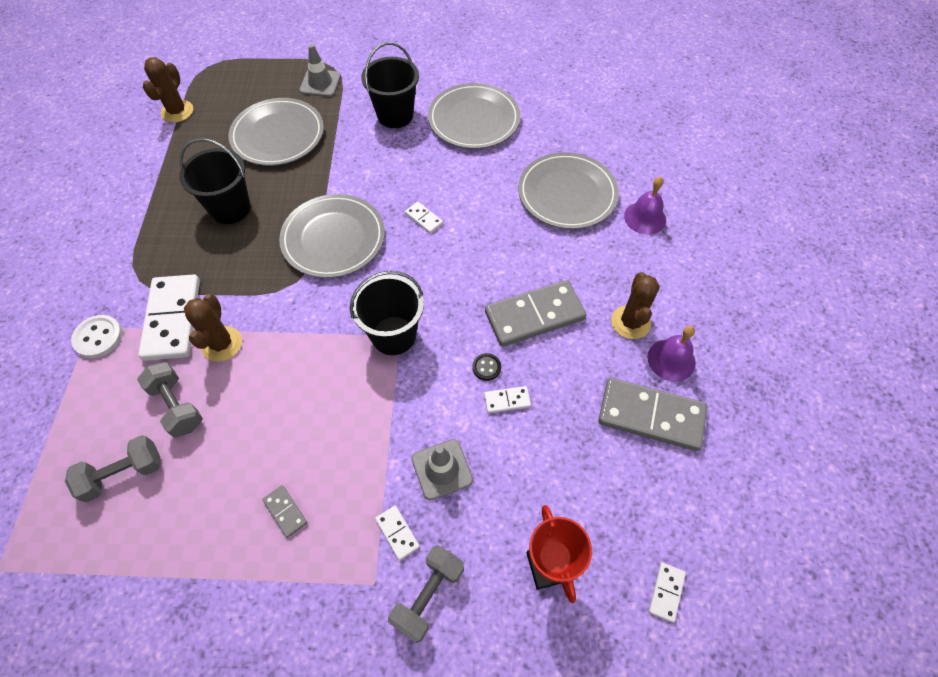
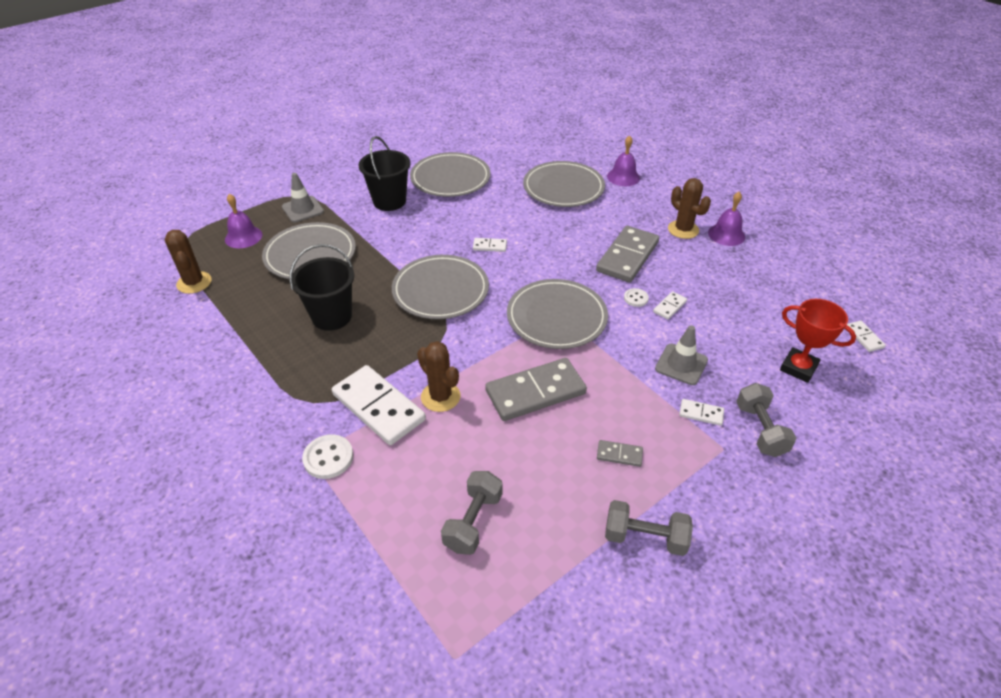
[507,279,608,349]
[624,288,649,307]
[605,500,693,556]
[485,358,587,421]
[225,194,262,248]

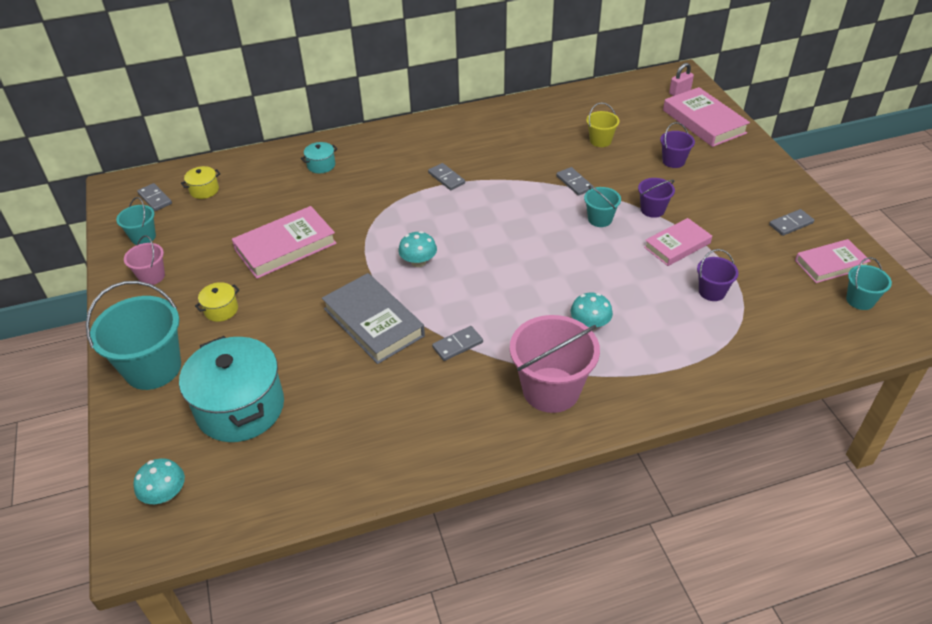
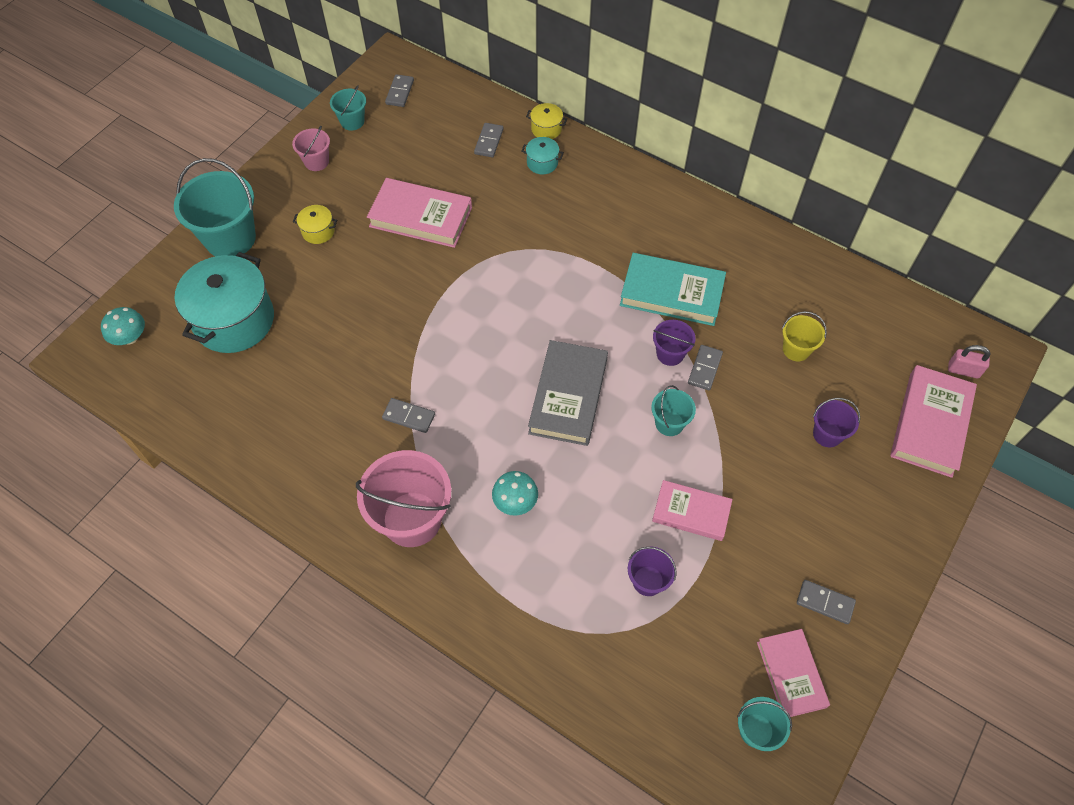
[474,123,504,157]
[526,103,567,139]
[653,320,695,366]
[398,231,437,267] (first image)
[757,629,830,717]
[528,340,608,446]
[620,253,726,326]

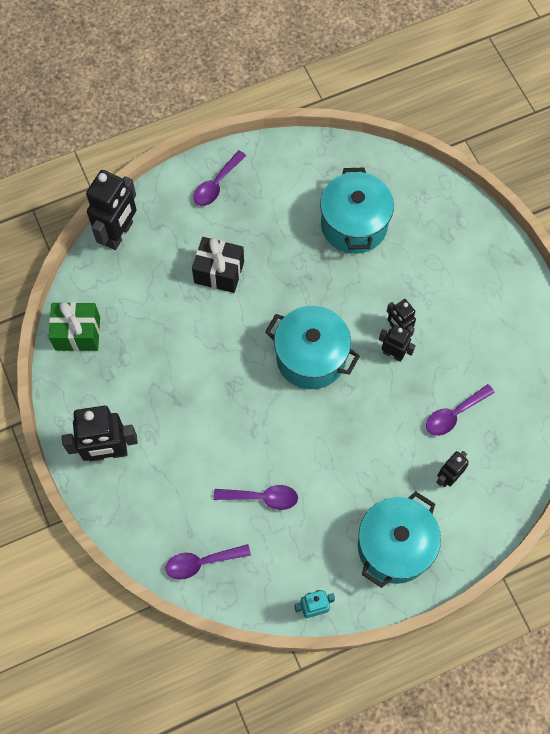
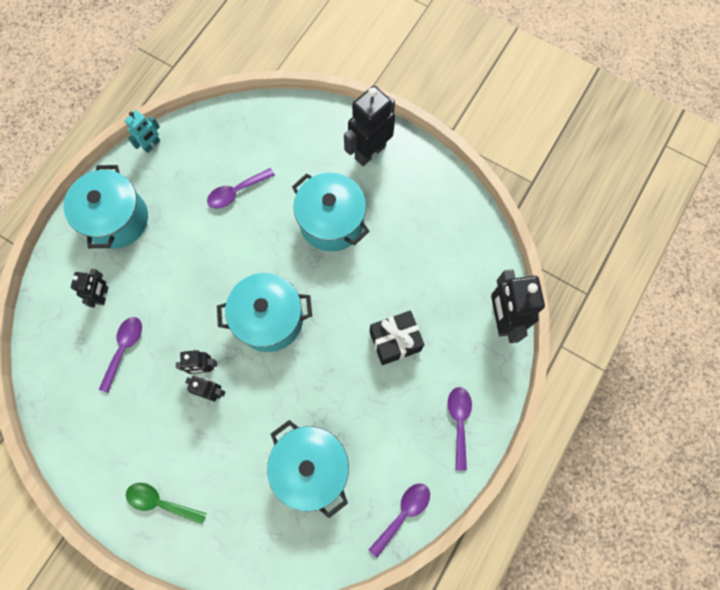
[49,302,100,351] (first image)
[369,483,430,558]
[292,173,369,252]
[126,483,207,525]

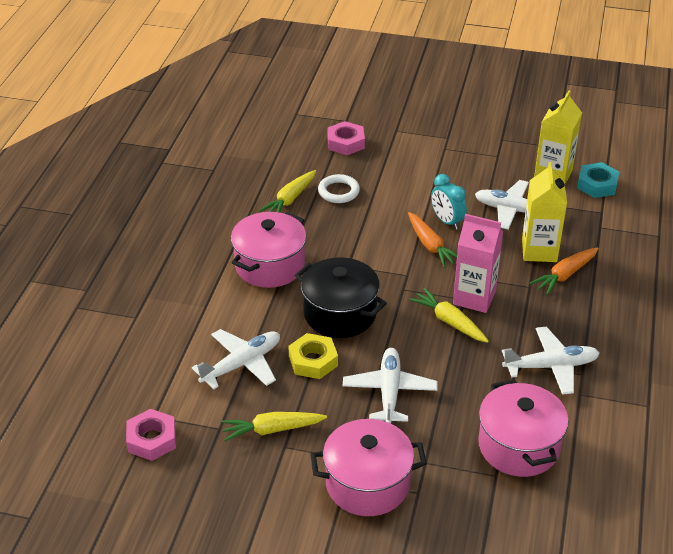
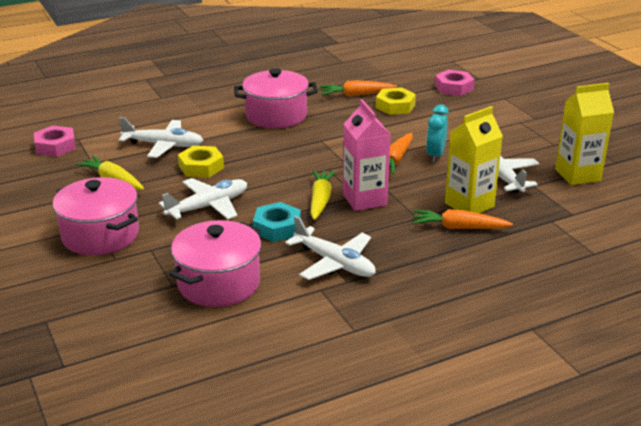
[253,202,301,242]
[320,80,397,97]
[376,87,416,115]
[295,257,387,338] (first image)

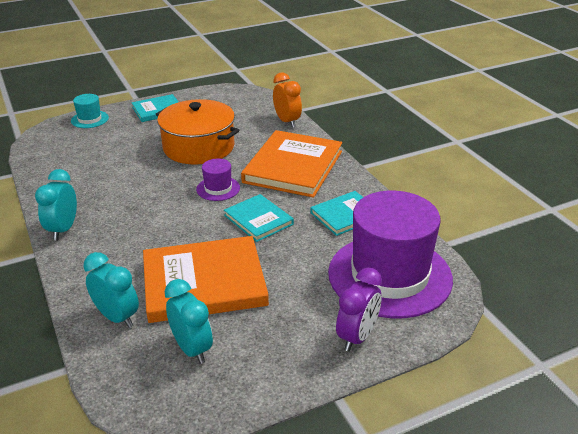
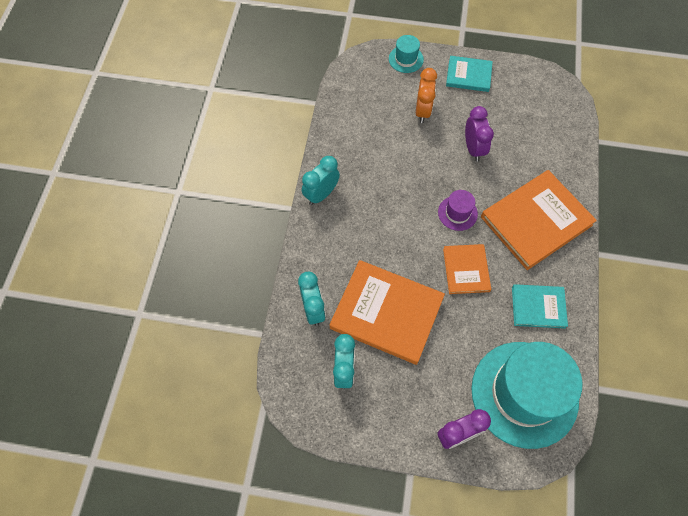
[416,68,437,123]
[465,106,494,162]
[471,342,583,449]
[443,244,491,294]

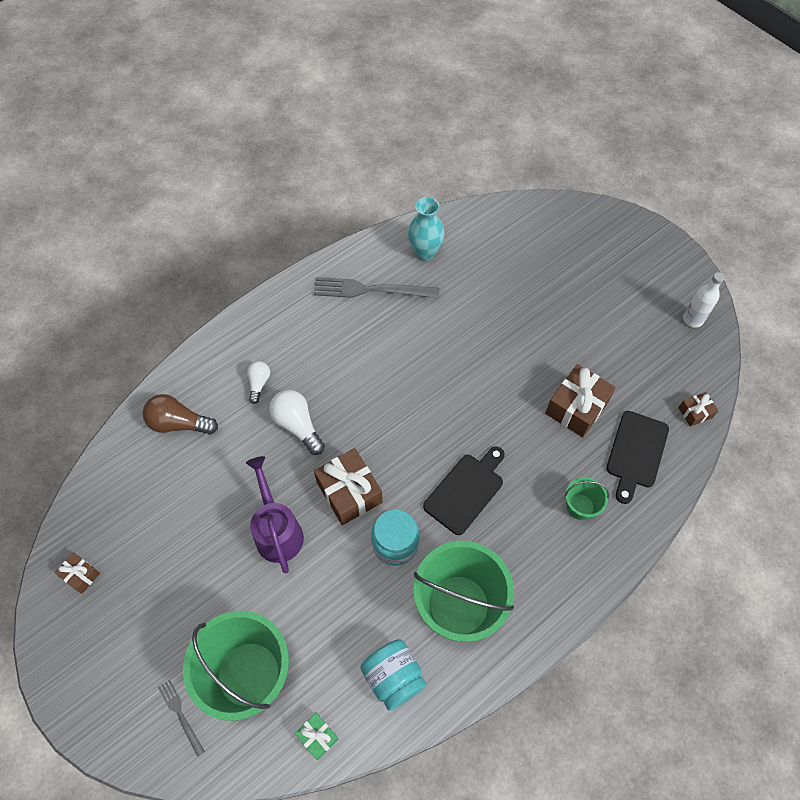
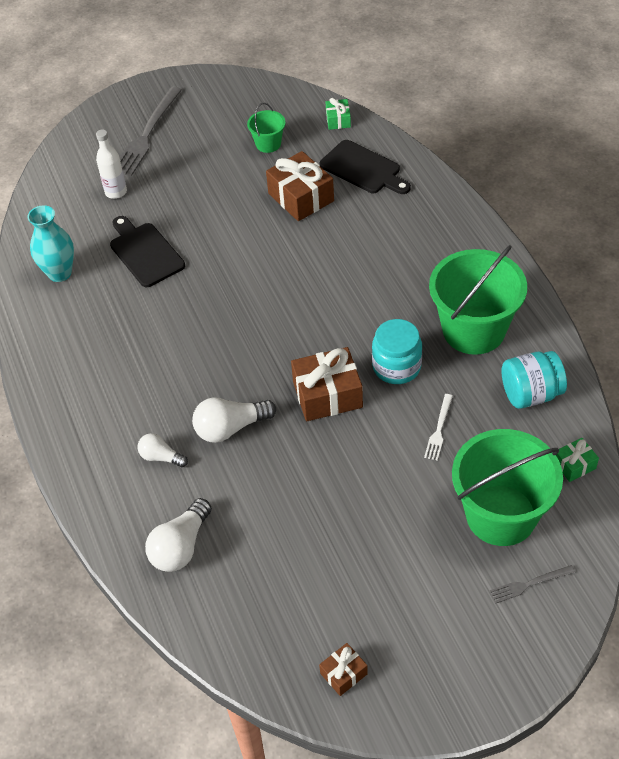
[96,129,127,199]
[119,86,182,176]
[326,98,351,130]
[145,498,212,572]
[110,216,185,287]
[246,456,304,573] (first image)
[247,103,286,153]
[424,394,453,461]

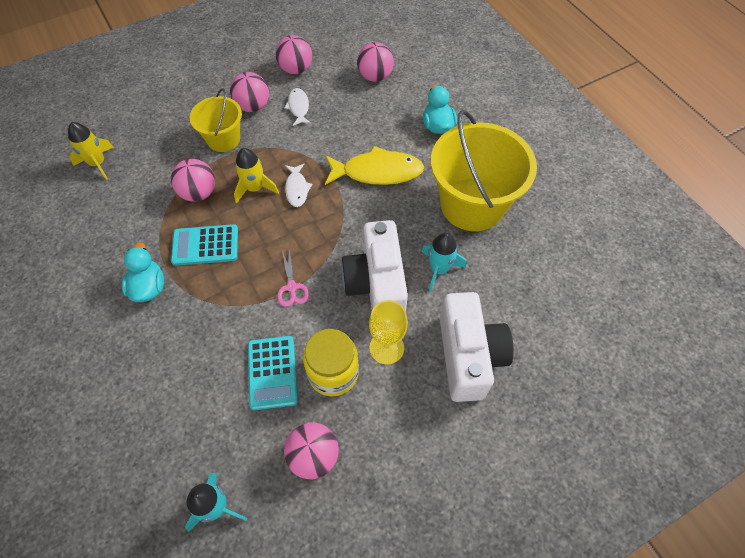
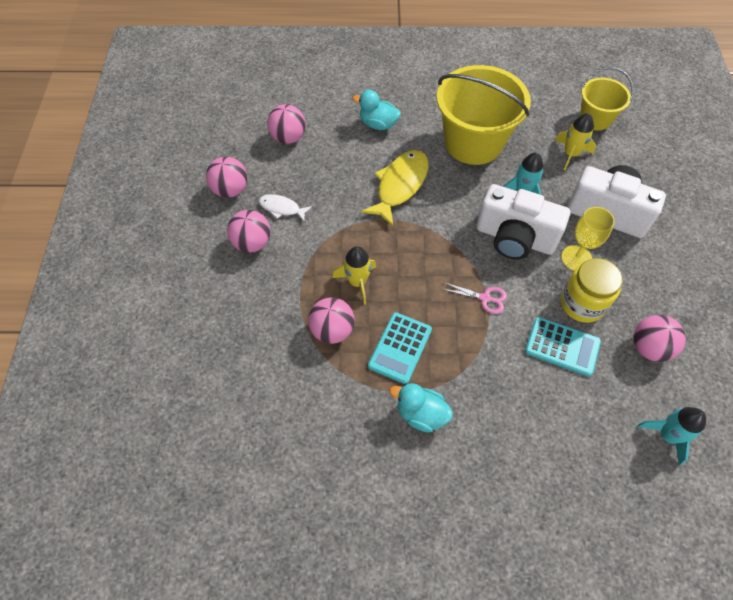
[580,67,633,131]
[555,113,596,170]
[285,164,312,207] (first image)

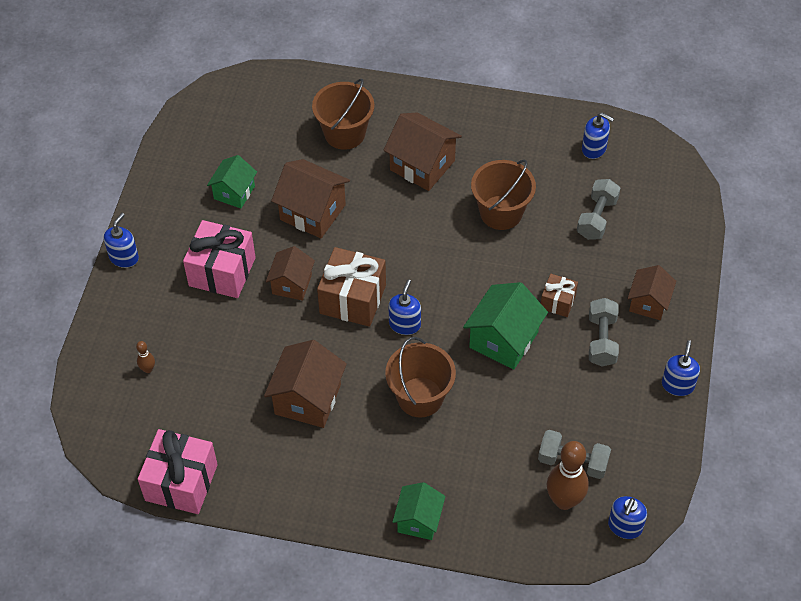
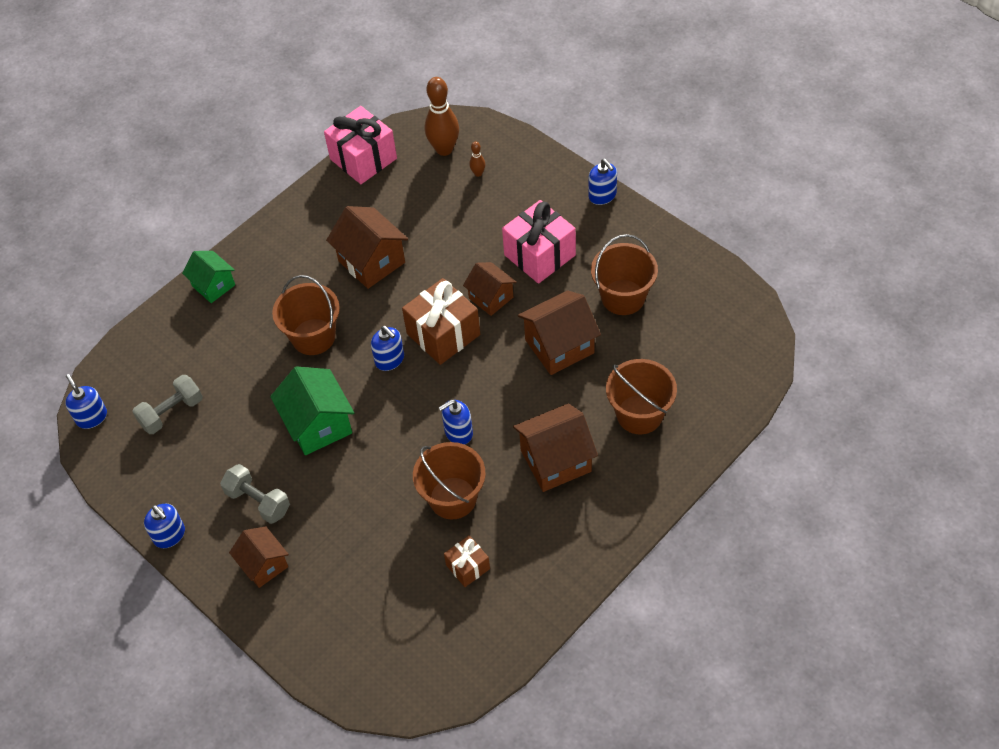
[439,400,473,444]
[591,234,658,315]
[577,179,620,240] (first image)
[444,535,490,587]
[425,77,459,156]

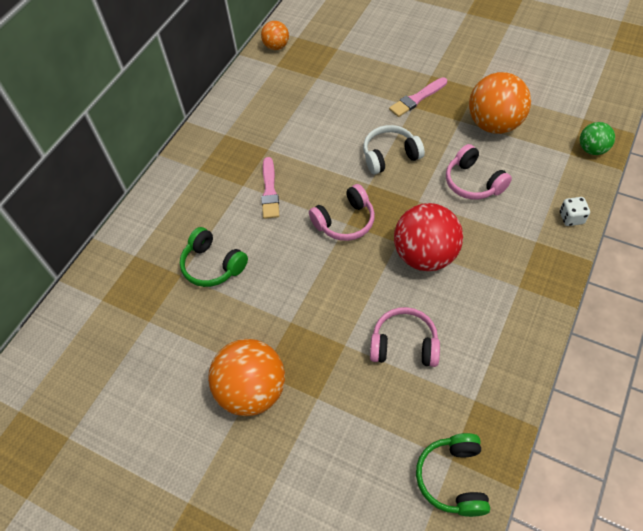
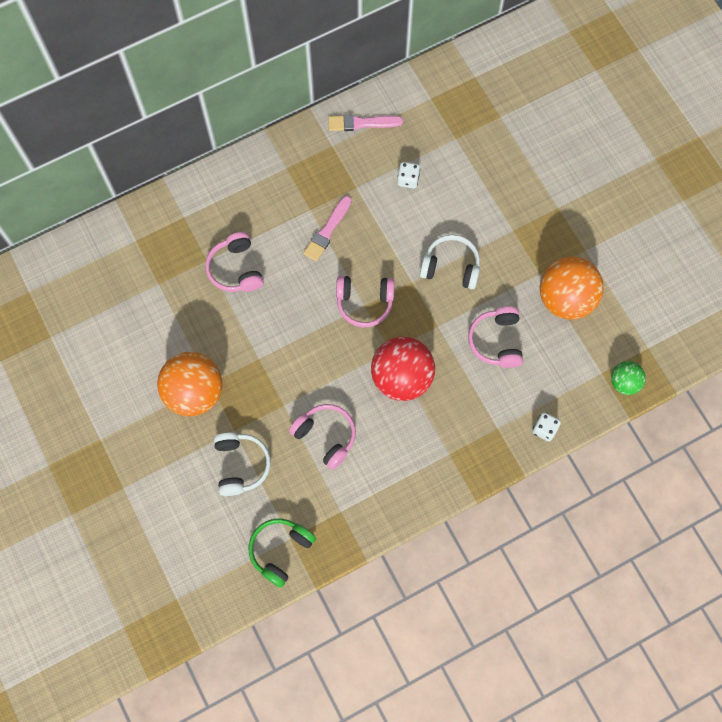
[261,21,289,50] (first image)
[328,114,403,131]
[205,232,264,292]
[397,162,420,189]
[214,432,271,496]

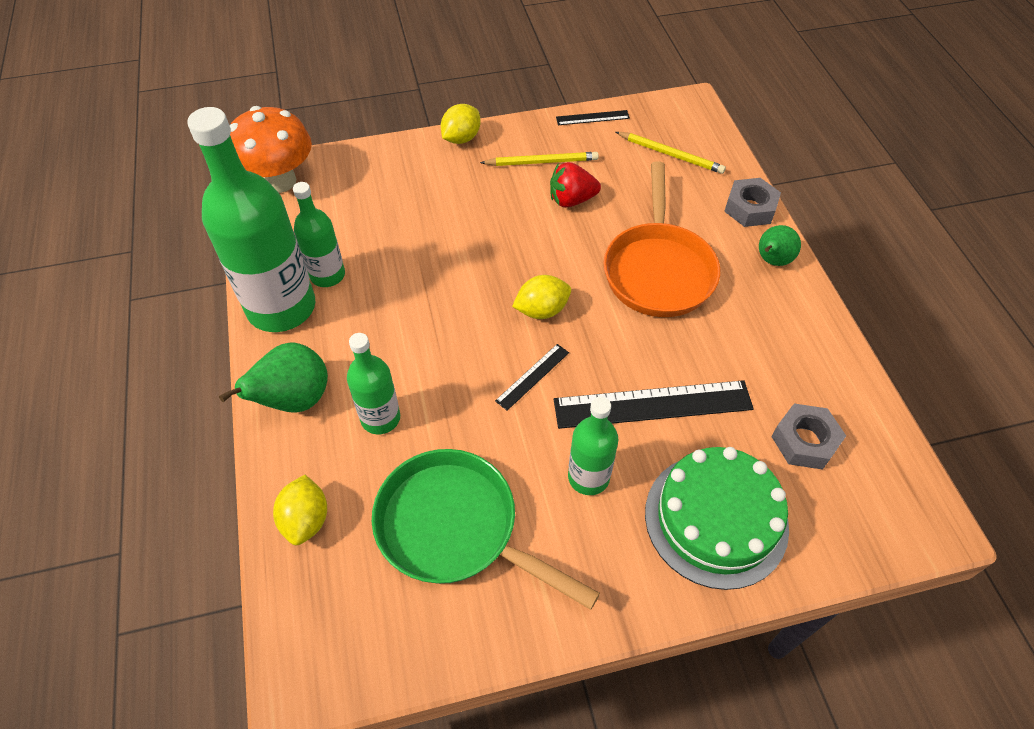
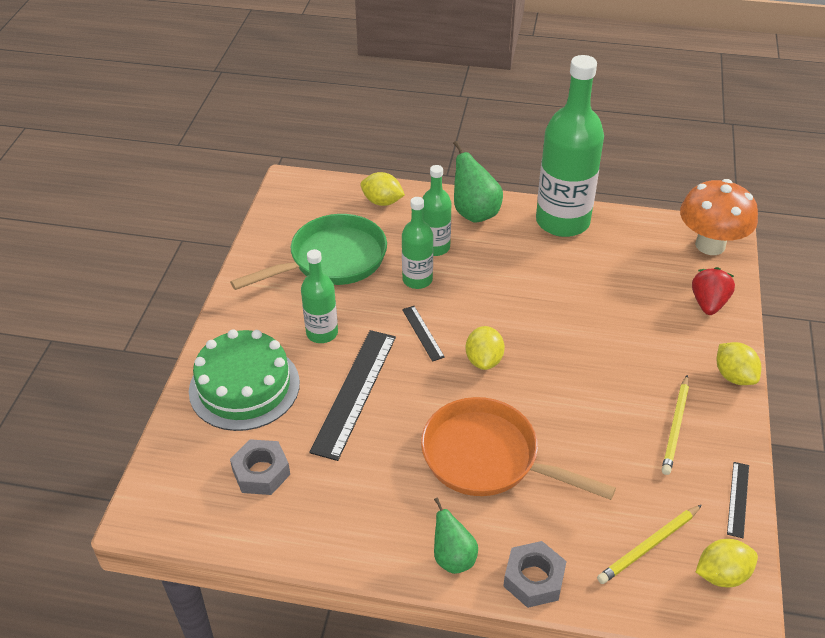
[692,267,735,315]
[402,197,433,289]
[696,539,758,587]

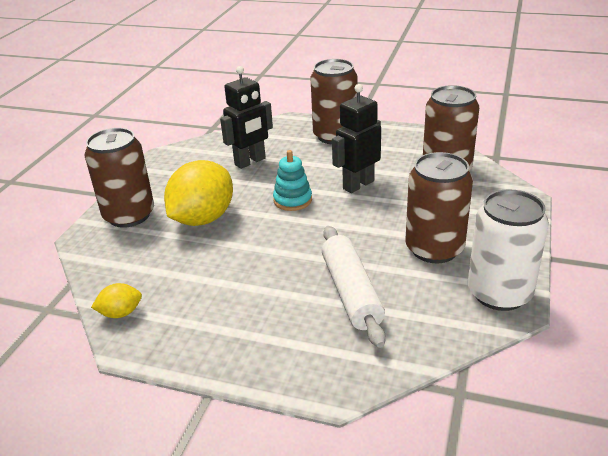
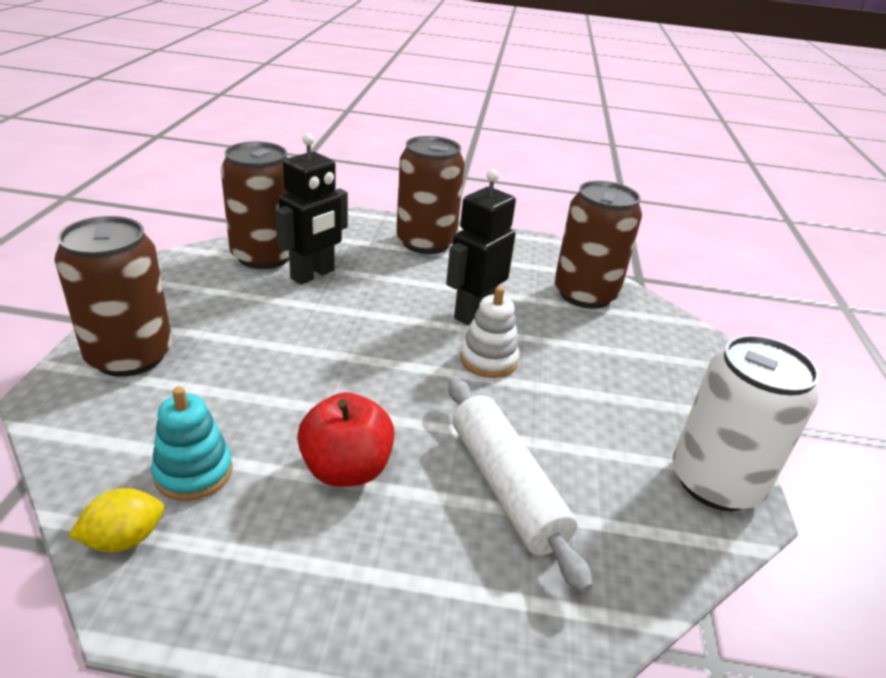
[151,386,233,501]
[221,142,289,269]
[164,160,233,226] (first image)
[460,287,519,378]
[297,392,395,487]

